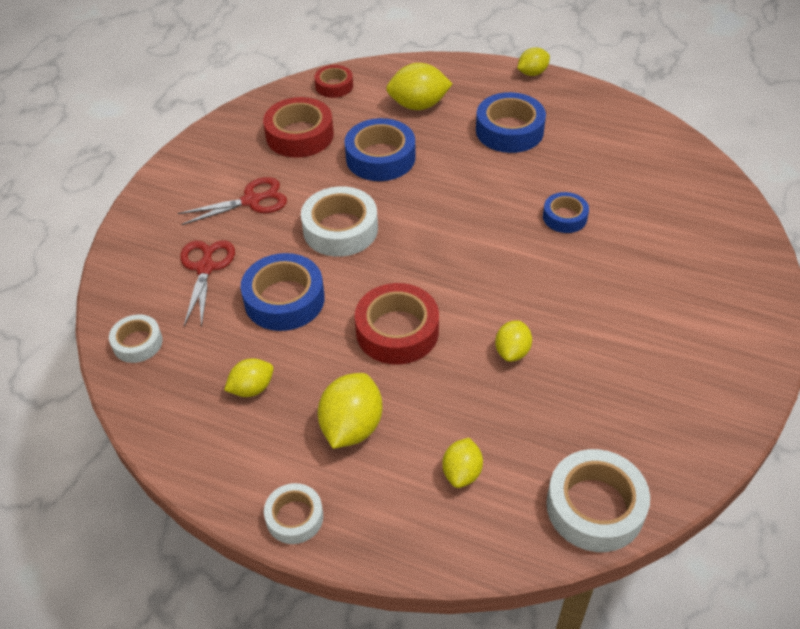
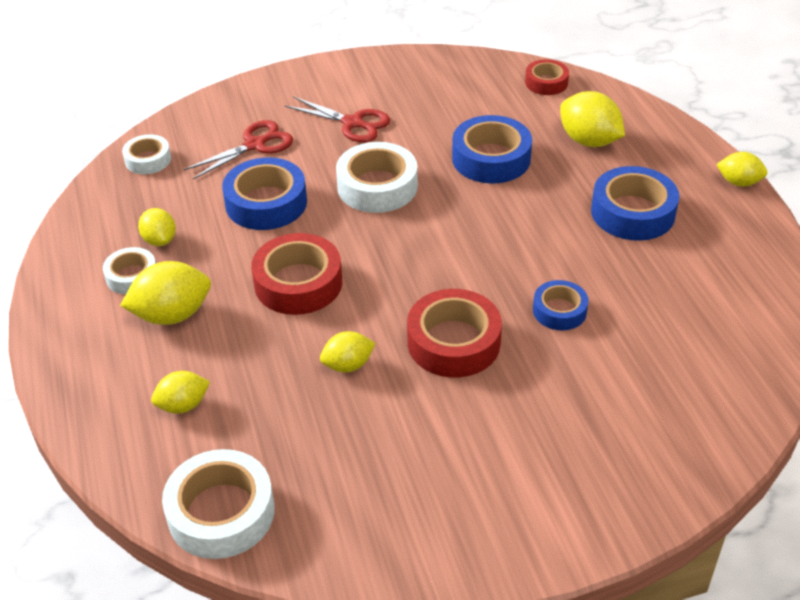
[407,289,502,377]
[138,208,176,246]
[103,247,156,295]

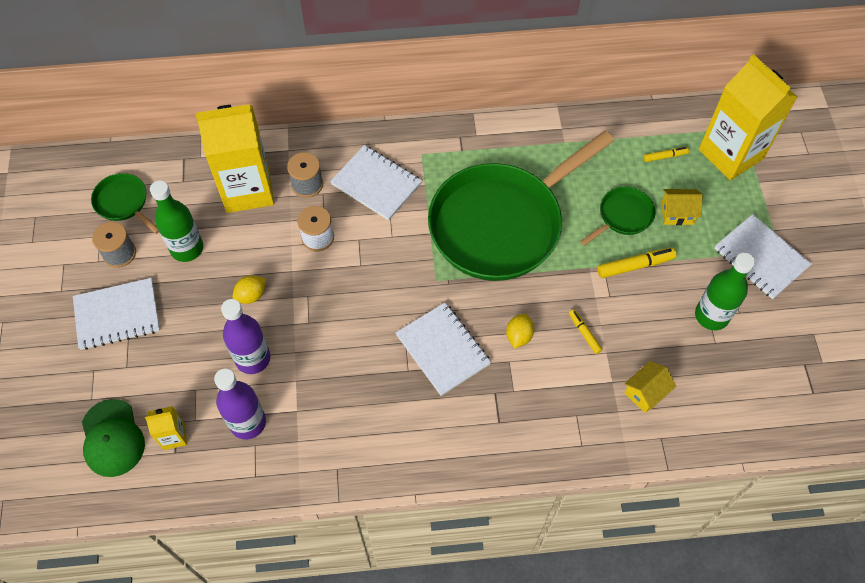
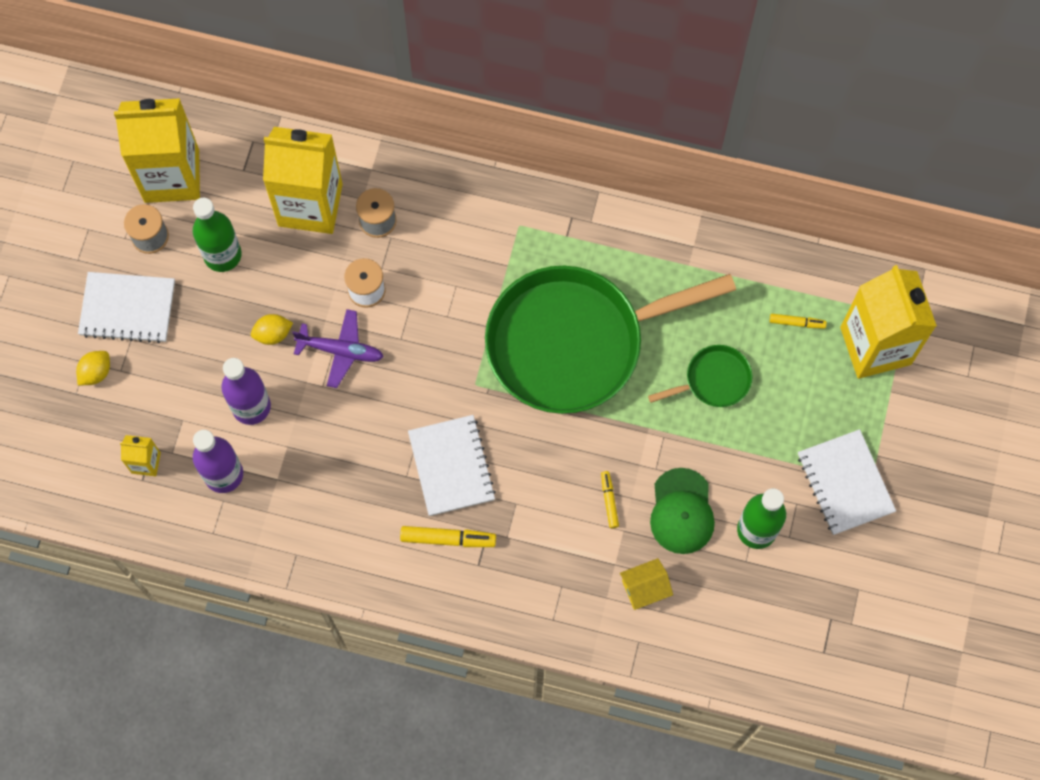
[330,145,422,221] (first image)
[114,98,200,203]
[661,189,703,225] (first image)
[400,526,496,547]
[76,351,110,385]
[650,468,715,554]
[292,309,384,388]

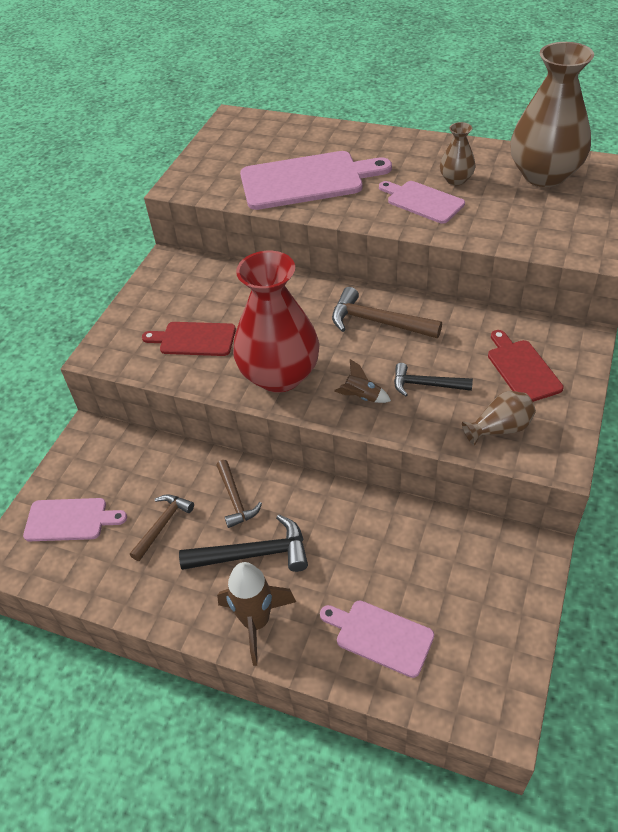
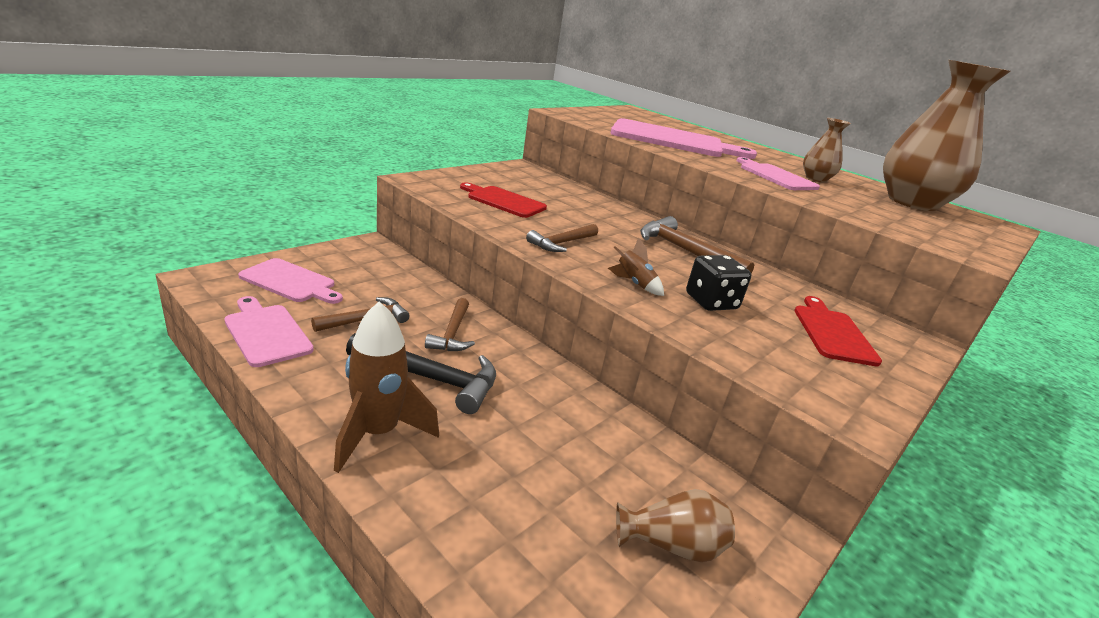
[526,224,598,252]
[686,255,751,311]
[616,489,735,562]
[224,296,314,367]

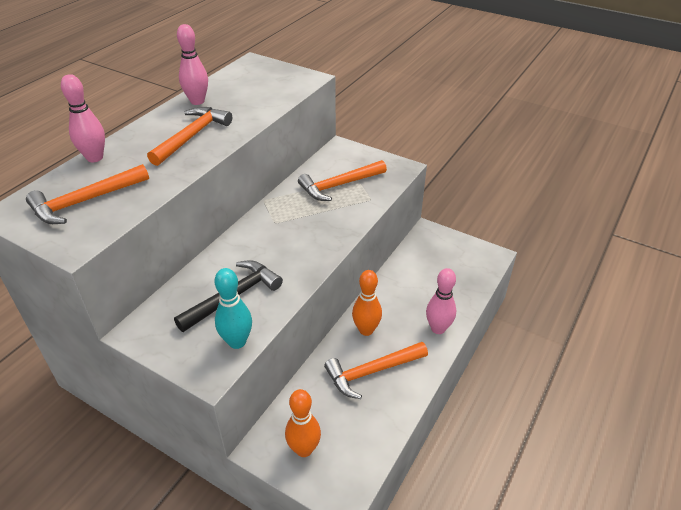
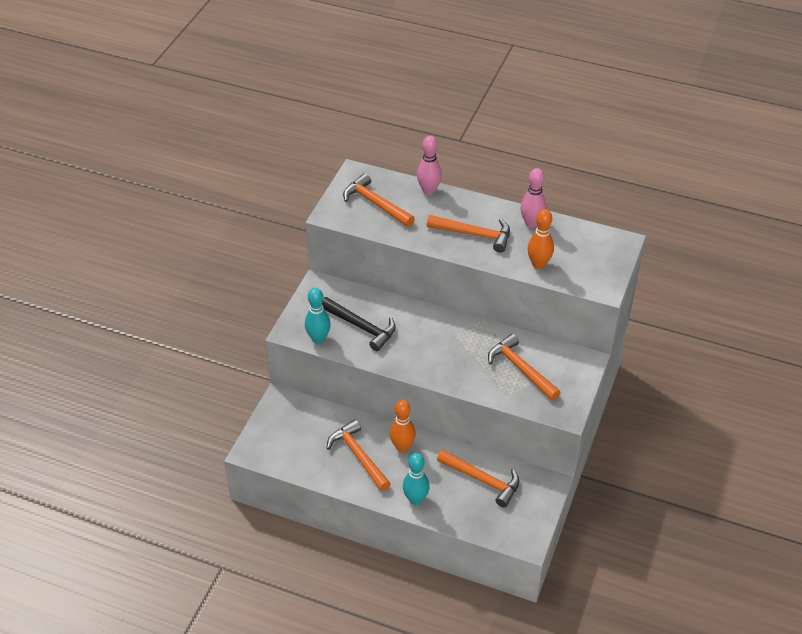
[403,453,430,505]
[527,209,554,269]
[437,450,520,508]

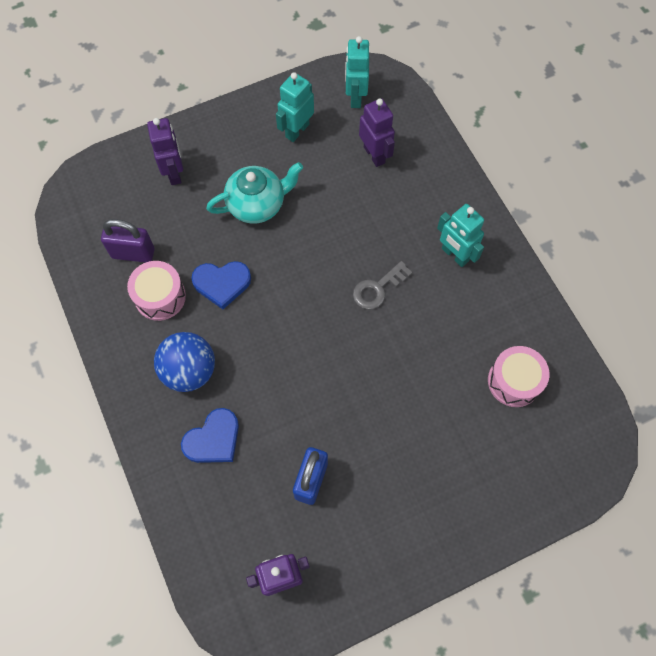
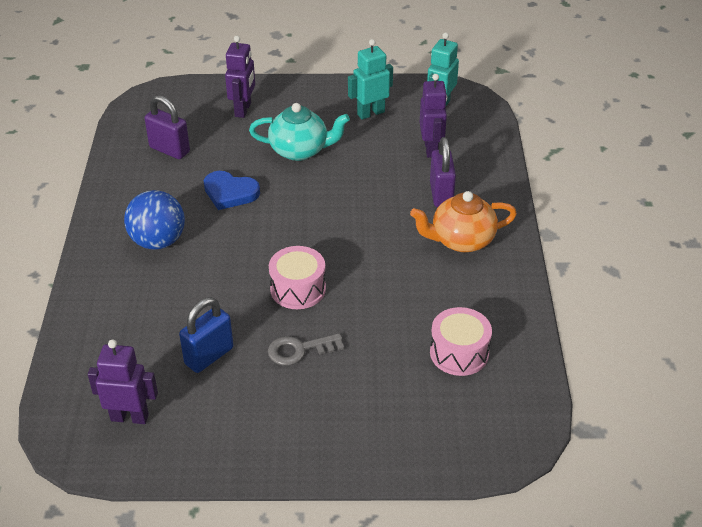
[410,191,517,252]
[269,246,326,309]
[268,333,344,366]
[181,408,239,463] (first image)
[430,137,456,207]

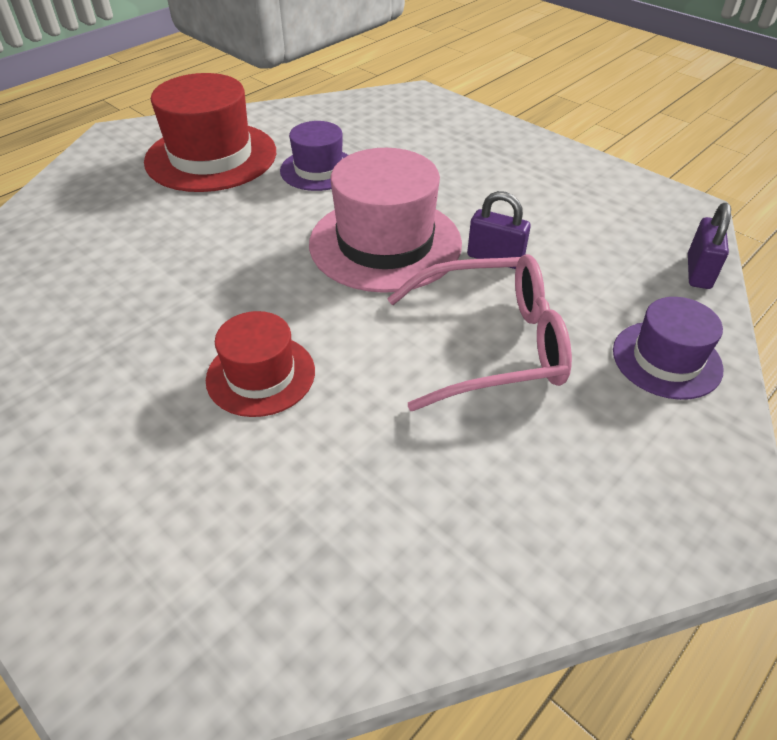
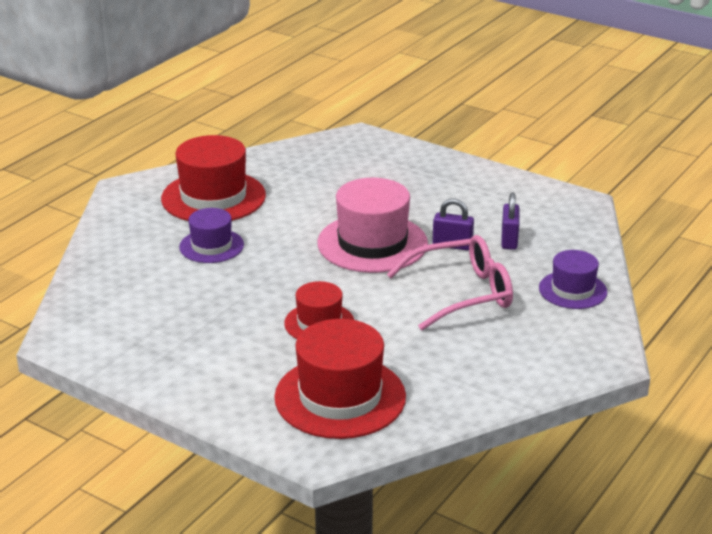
[179,208,244,263]
[501,192,519,250]
[274,319,406,439]

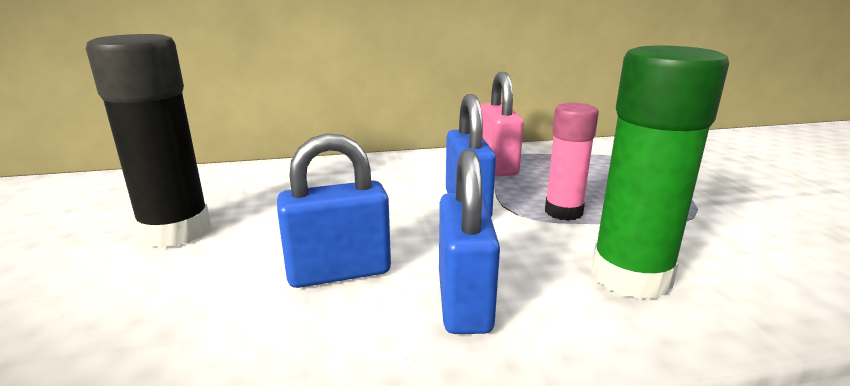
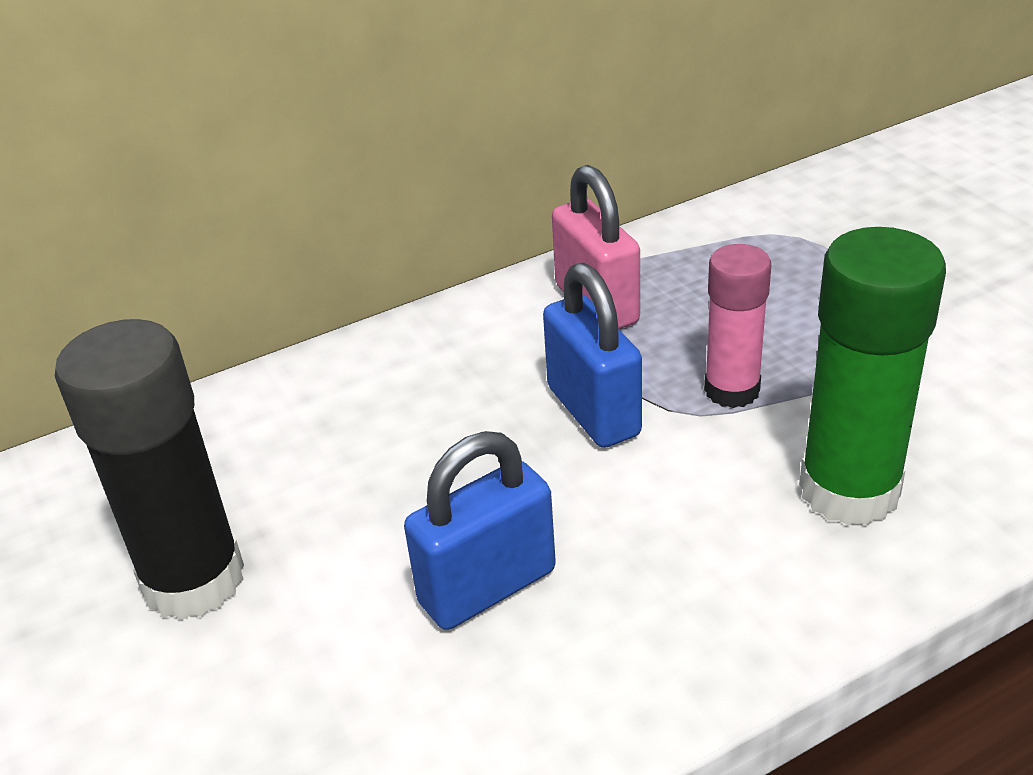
[439,149,500,334] (first image)

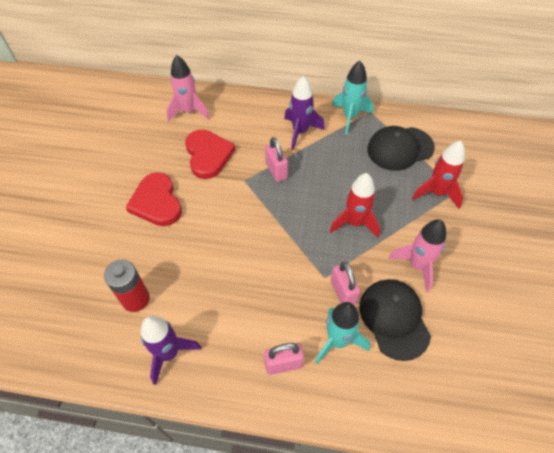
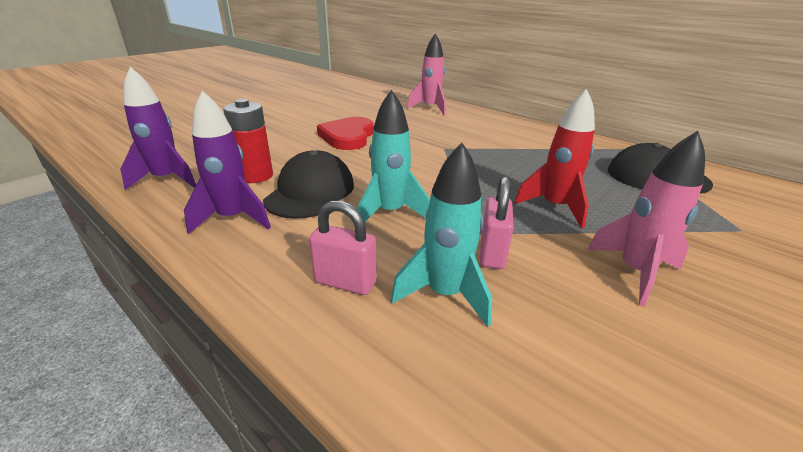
[358,89,430,222]
[120,67,196,190]
[185,130,236,179] (first image)
[265,137,288,182] (first image)
[412,141,465,209] (first image)
[263,150,354,219]

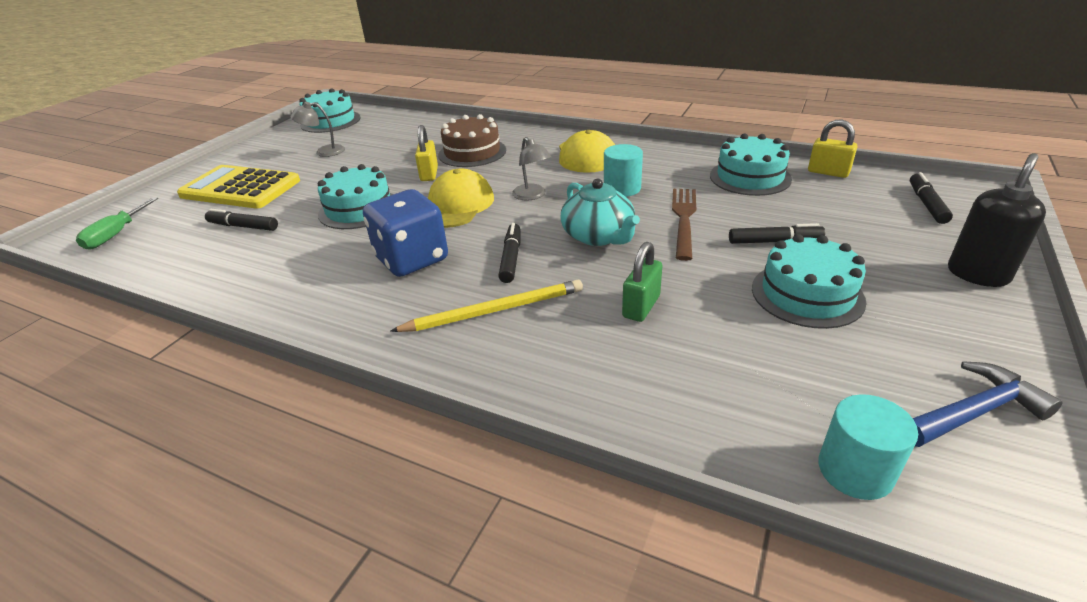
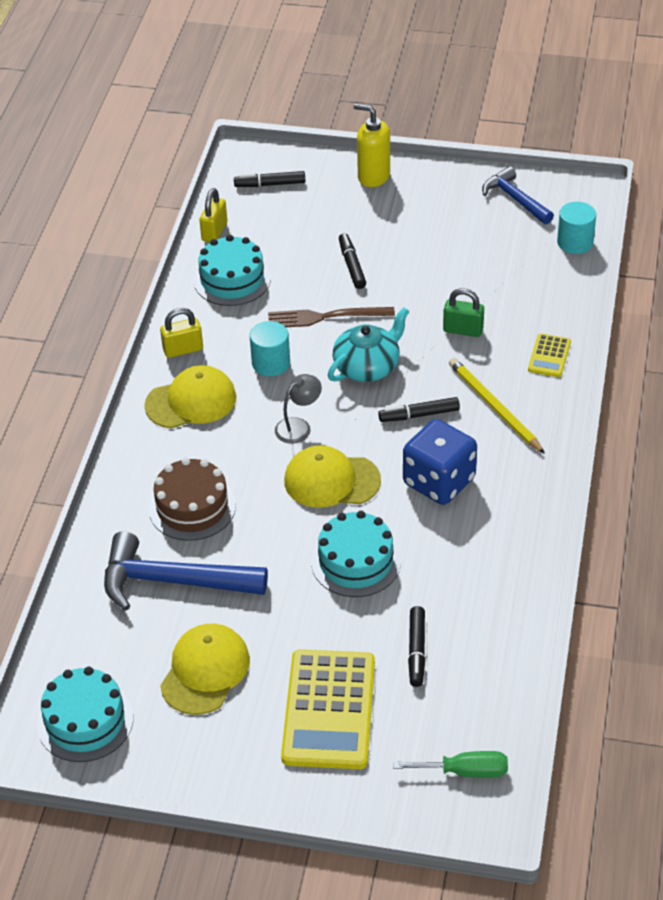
[160,624,250,715]
[160,308,203,358]
[354,104,390,187]
[752,234,866,329] (first image)
[528,333,571,377]
[104,531,268,611]

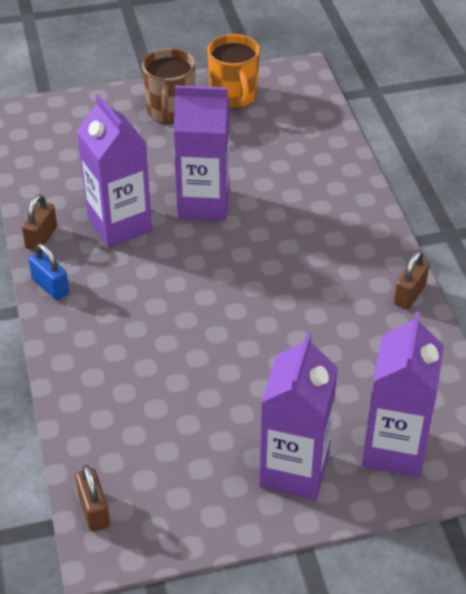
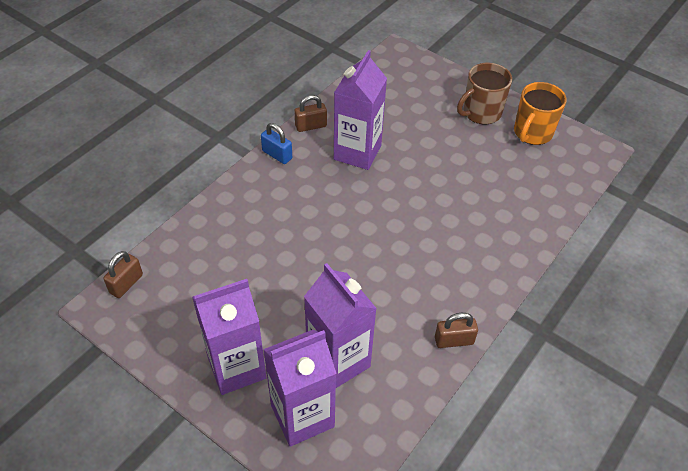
[304,263,377,388]
[261,123,292,164]

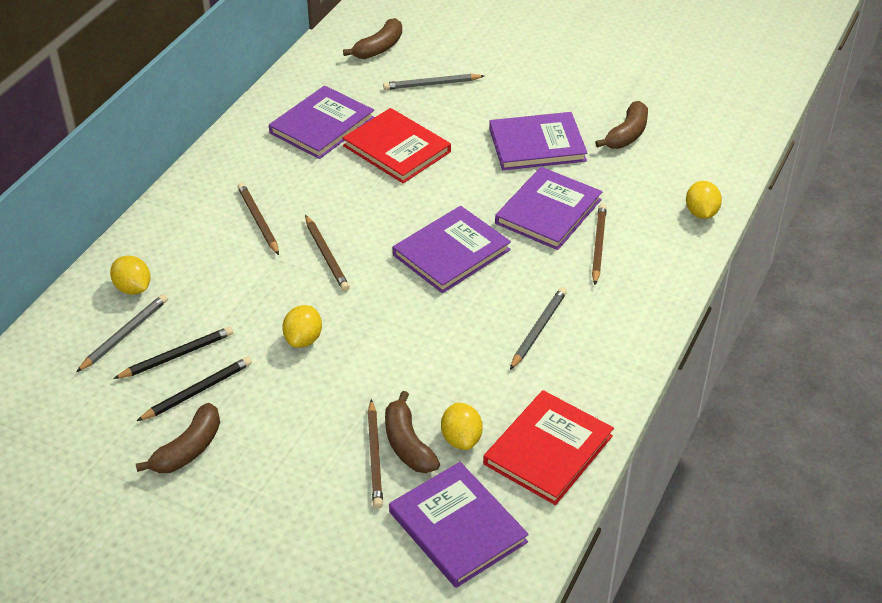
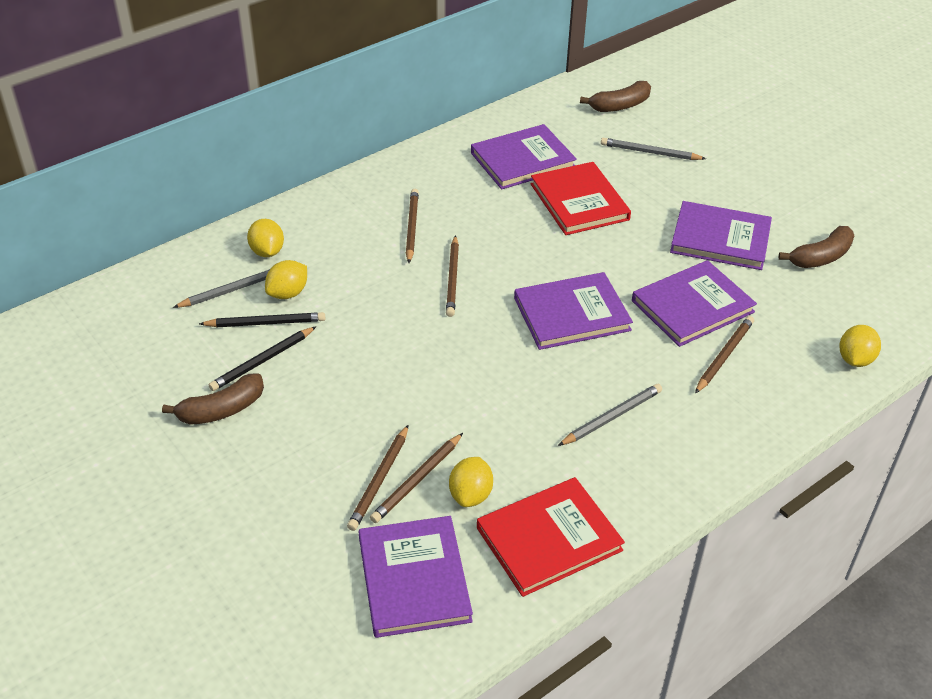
[265,260,307,299]
[209,326,317,391]
[370,433,463,523]

